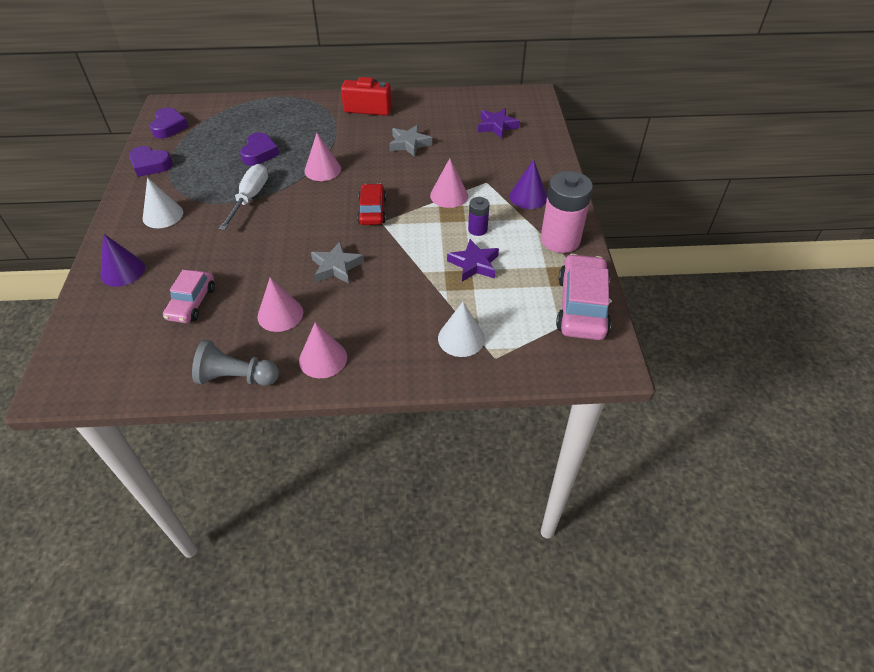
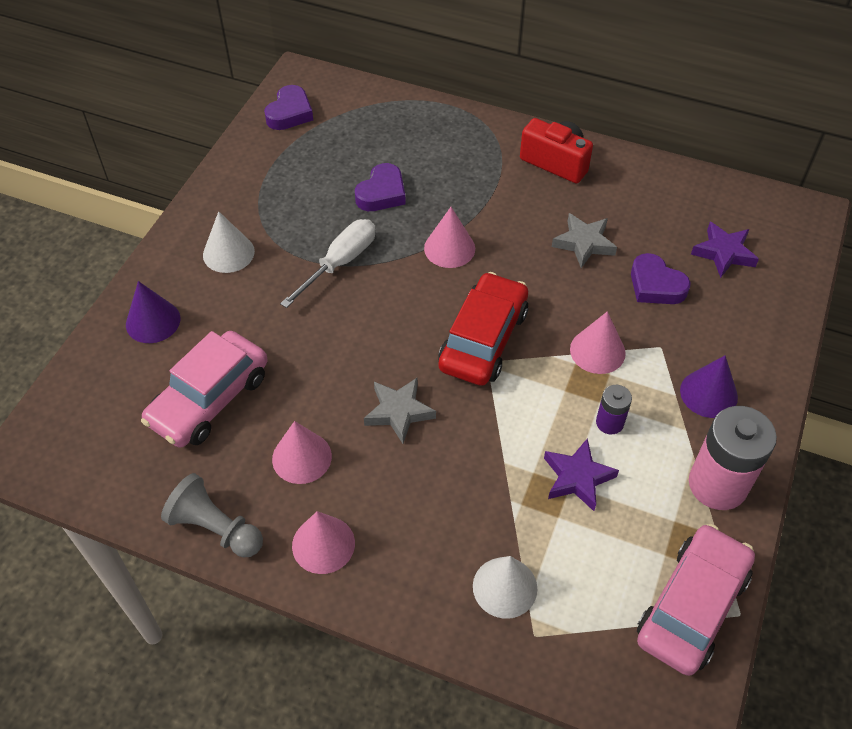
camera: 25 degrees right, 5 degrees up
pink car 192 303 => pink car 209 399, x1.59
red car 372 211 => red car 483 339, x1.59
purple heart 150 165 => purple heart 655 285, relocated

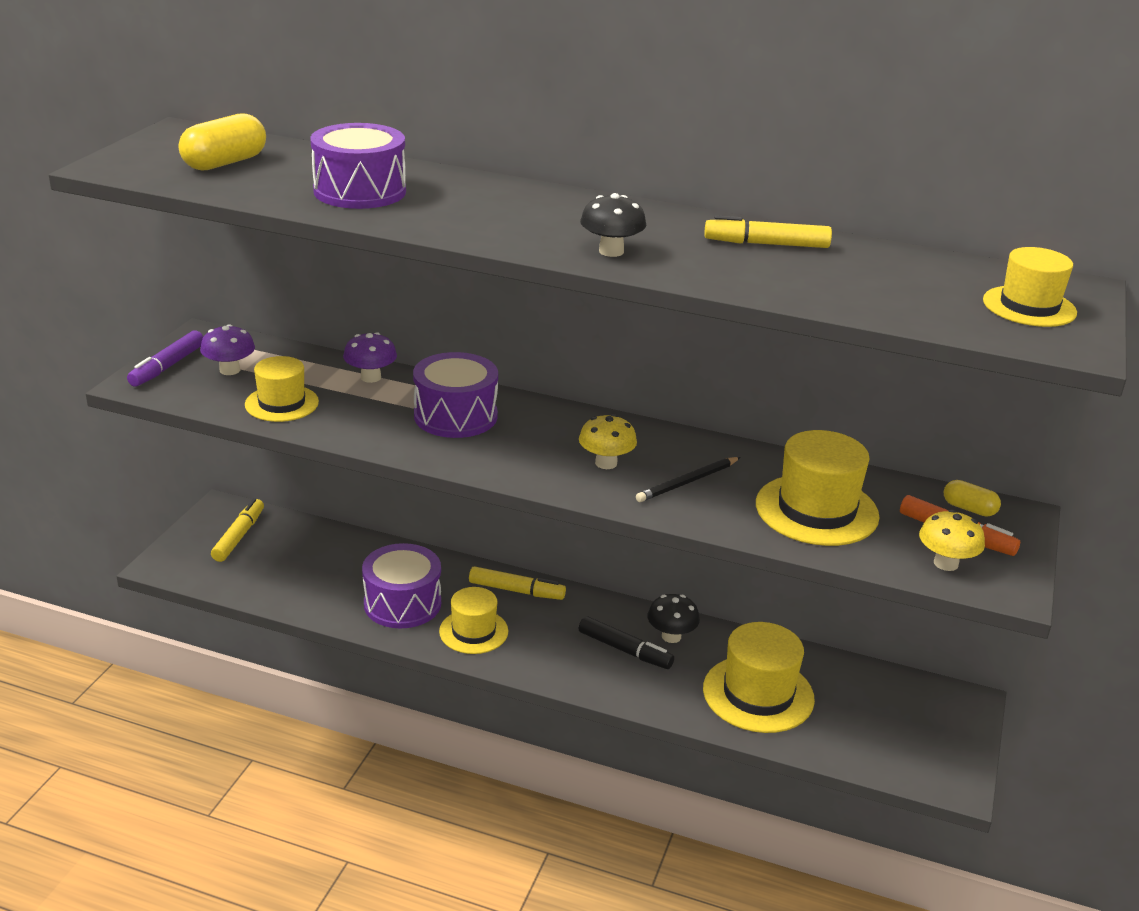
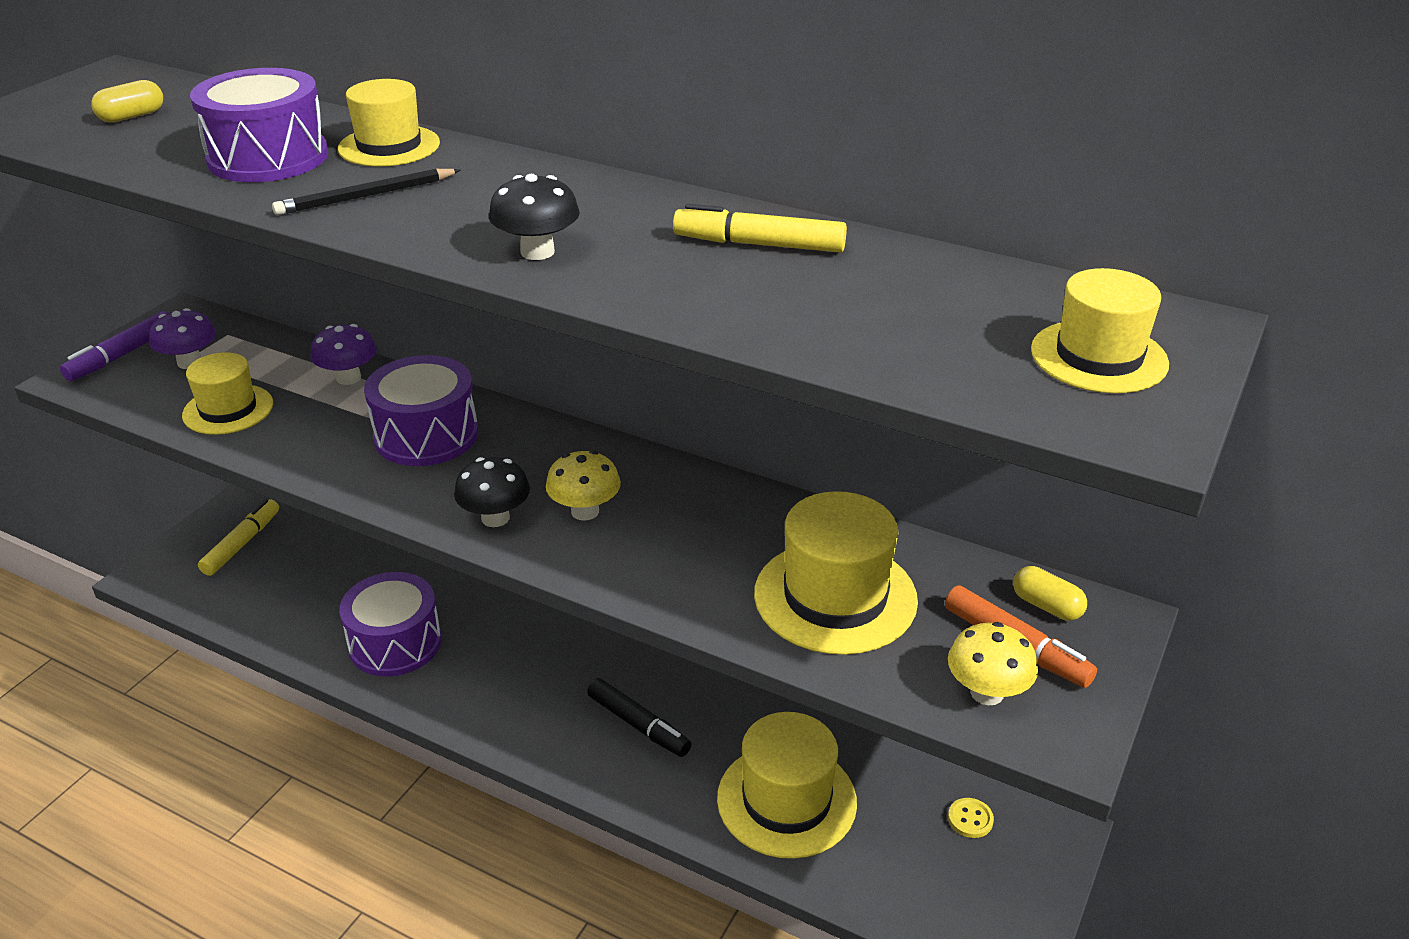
camera: 10 degrees right, 5 degrees up
yellow capsule 224 163 => yellow capsule 132 116, x0.59
black pencil 687 482 => black pencil 366 196, relocated
yellow hat 473 631 => yellow hat 389 146, relocated
black mushroom 671 636 => black mushroom 495 518, relocated
nothing => yellow button 970 819
yellow marker 516 591 => nothing

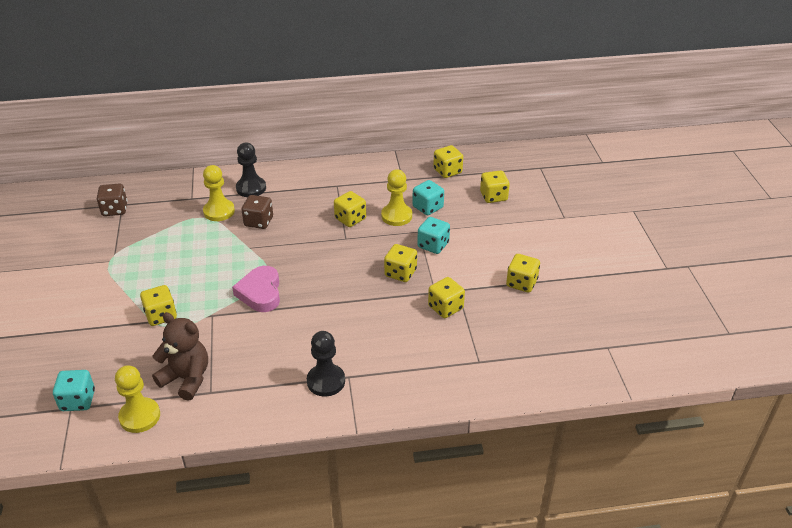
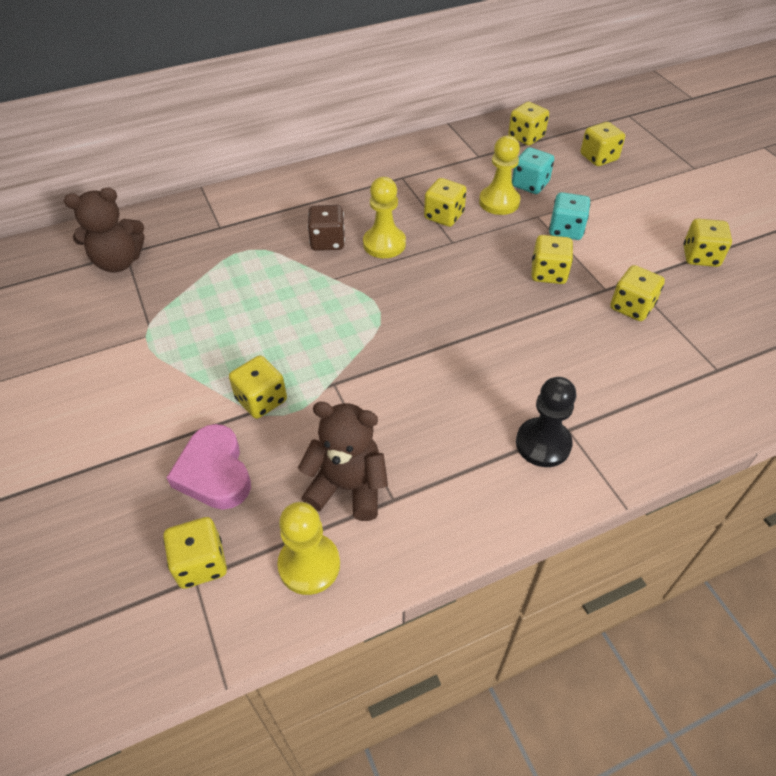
camera: 15 degrees left, 10 degrees up
brown dice 114 209 => brown teddy bear 118 262
turquoise dice 78 400 => yellow dice 201 563
pink heart 260 293 => pink heart 214 472, relocated
yellow pawn 219 211 => yellow pawn 384 244, relocated
black pawn 251 188 => nothing

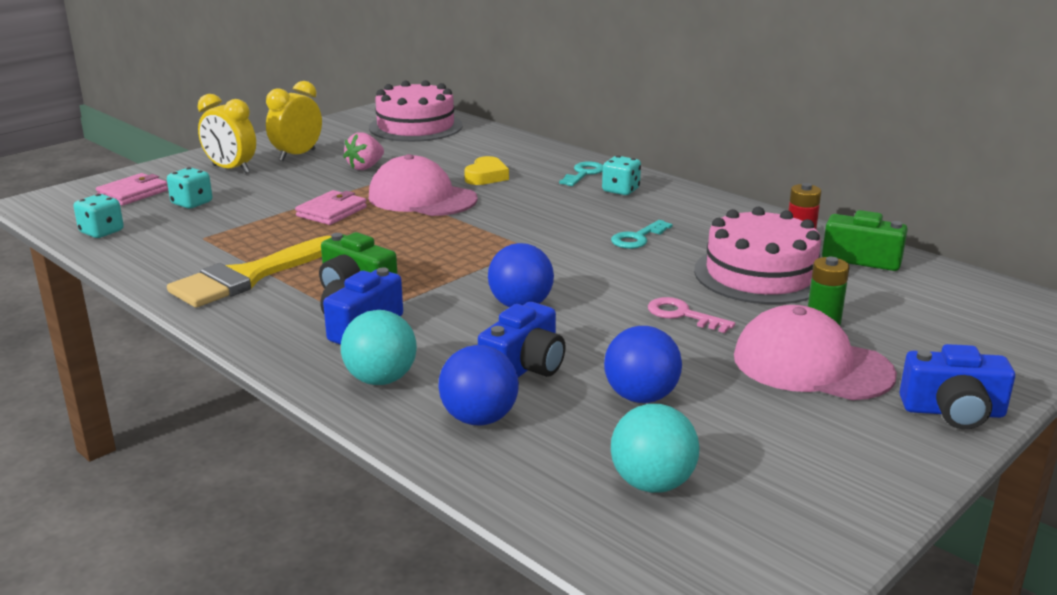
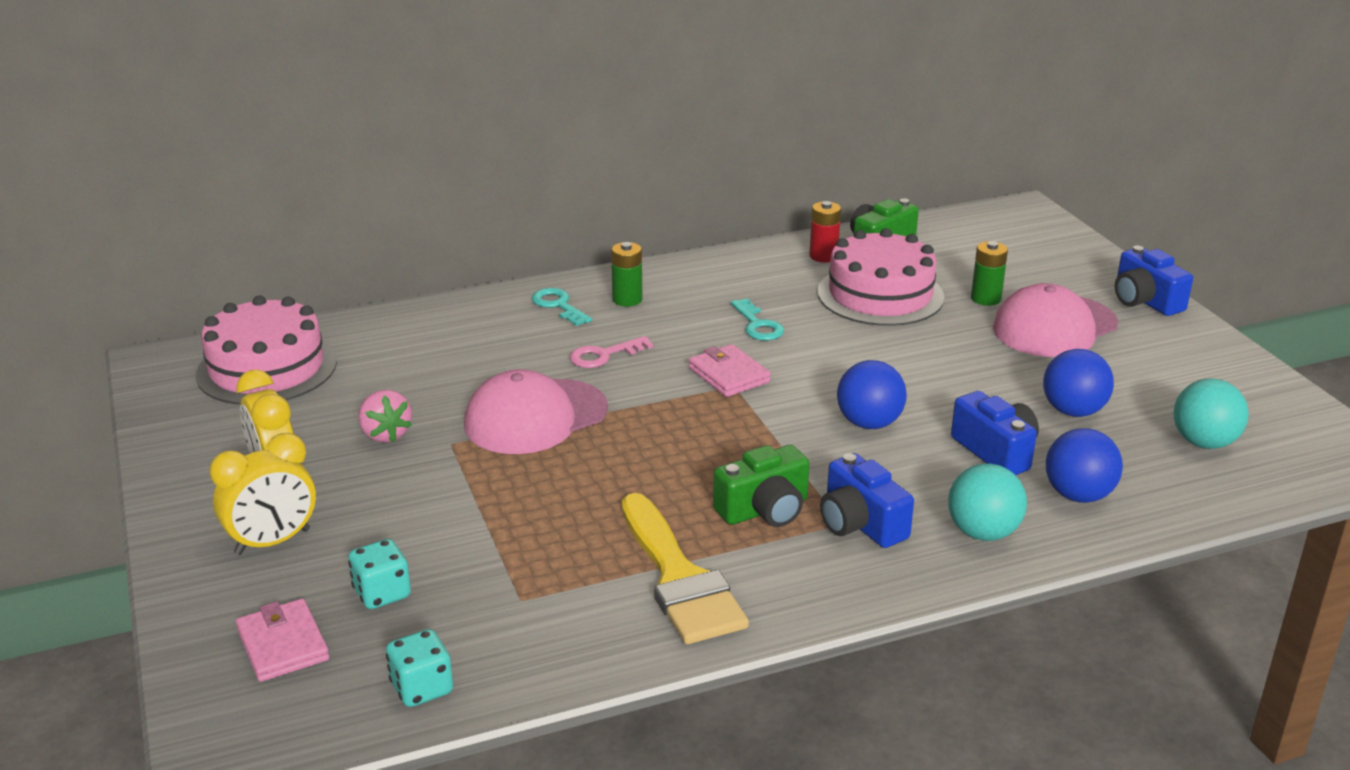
camera: 65 degrees left, 5 degrees up
pink key 682 315 => pink key 604 355, relocated
turquoise dice 621 190 => green battery 627 299
pink wallet 332 212 => pink wallet 729 375, relocated
blue camera 953 412 => blue camera 1145 301, 120 degrees clockwise
yellow heart 486 176 => nothing

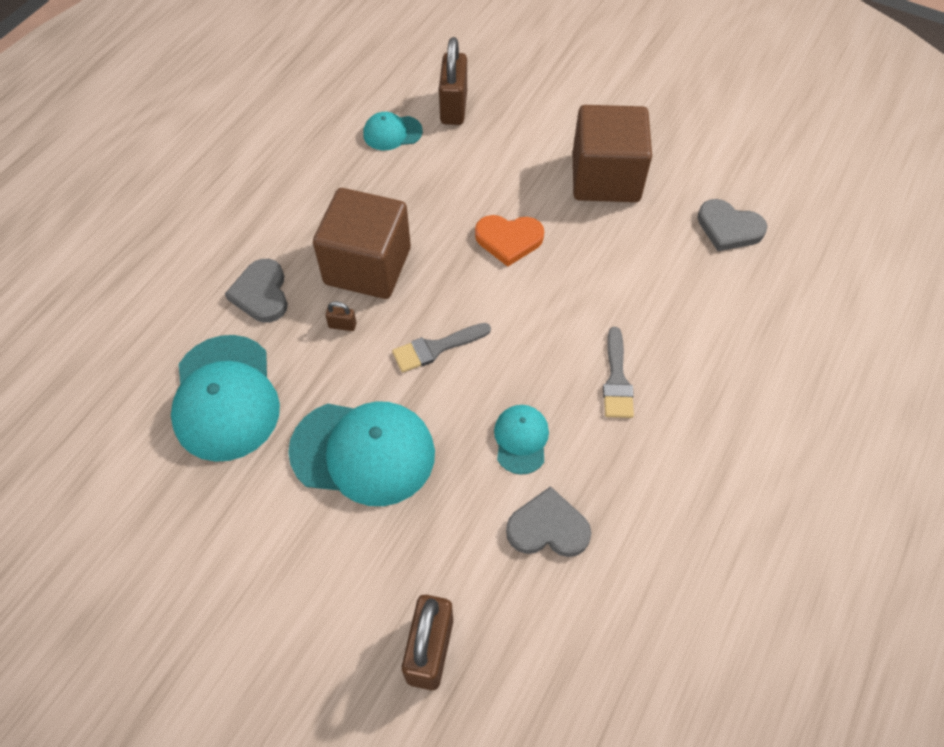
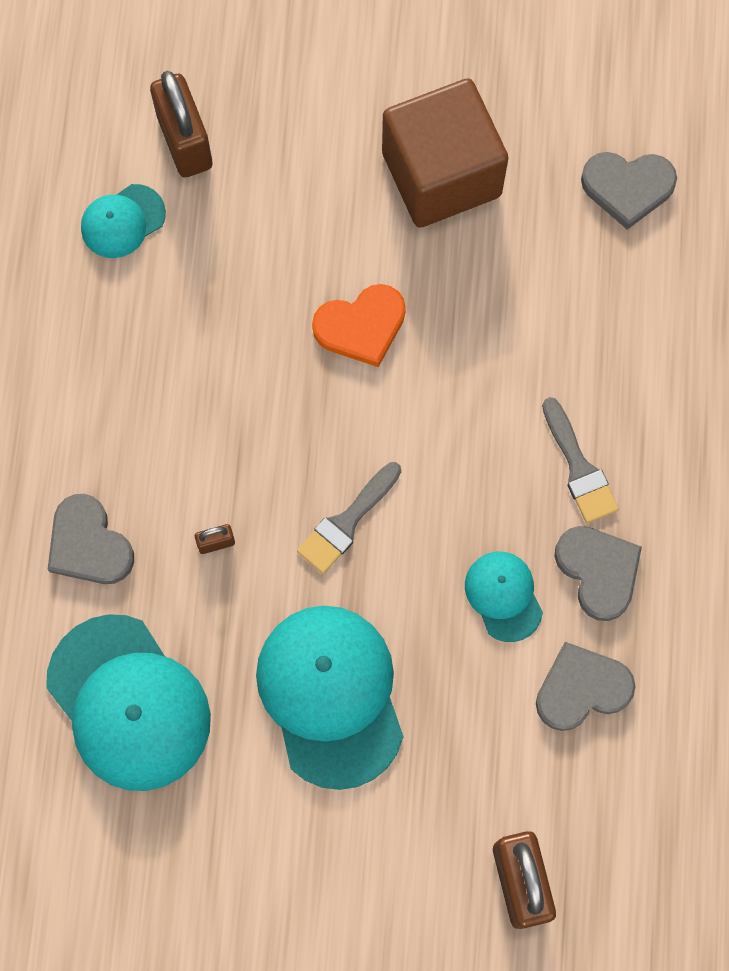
camera: 25 degrees left, 15 degrees up
turquoise cap 363 452 => turquoise cap 331 695, 90 degrees counterclockwise
nothing => grey heart 598 571
brown cube 367 266 => nothing

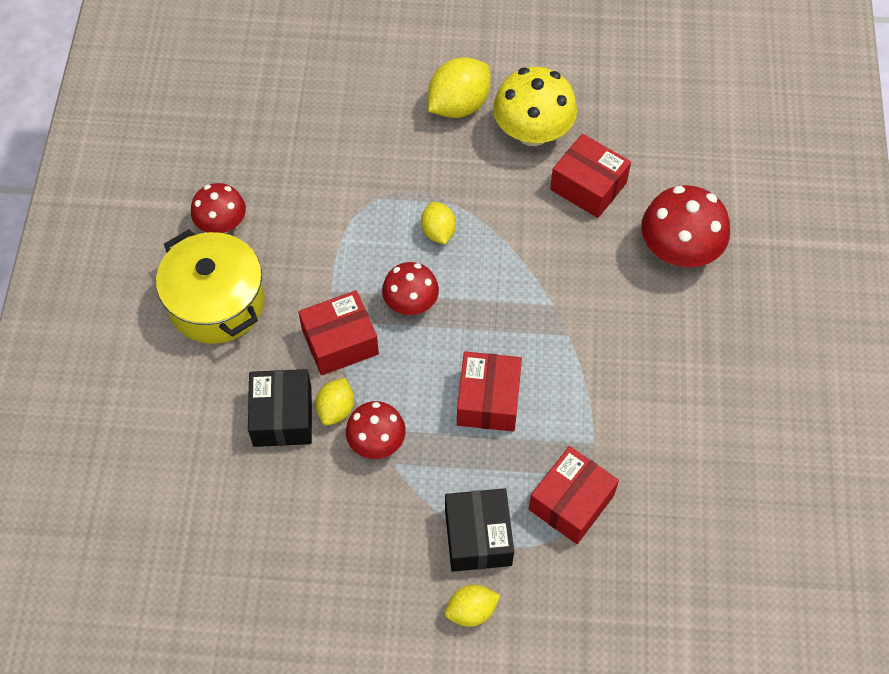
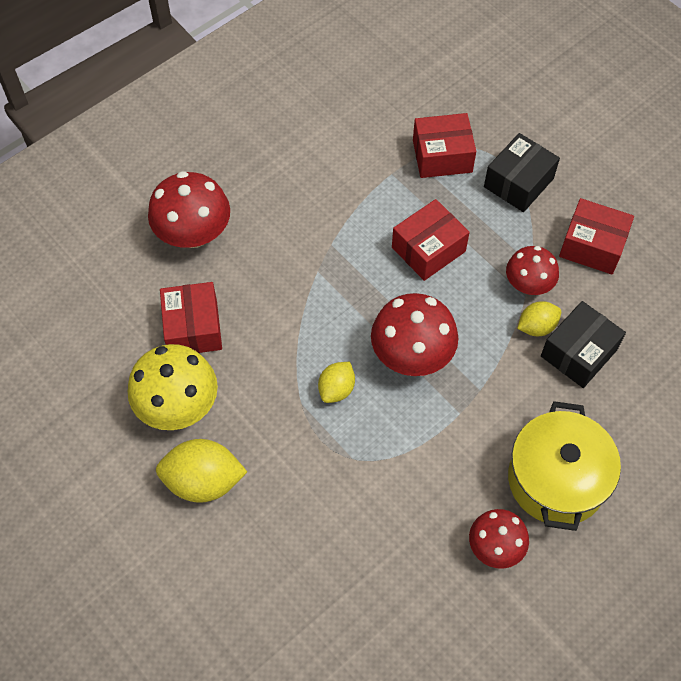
camera: 135 degrees left, 0 degrees up
red mushroom 411 303 => red mushroom 412 355, x1.58
red box 340 342 => red box 592 246, relocated
yellow lemon 471 611 => nothing

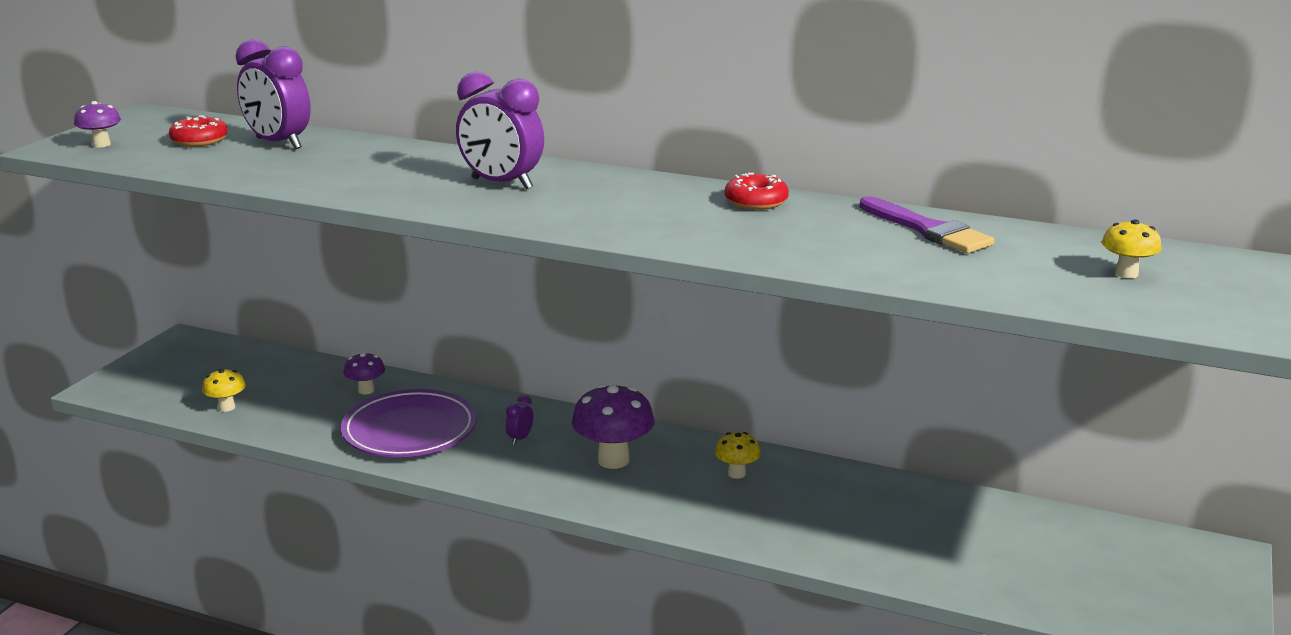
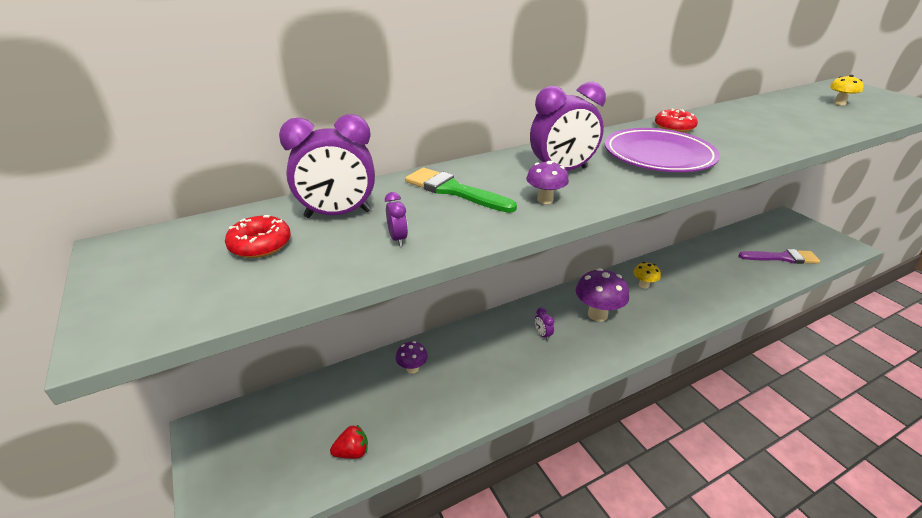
camera: 50 degrees left, 10 degrees up
yellow mushroom 226 407 => red strawberry 352 452
nothing => purple clock 398 239
nothing => green brush 454 191
purple mushroom 101 144 => purple mushroom 545 200, relocated
purple plate 409 430 => purple plate 658 156, relocated
purple brush 927 230 => purple brush 782 258, relocated

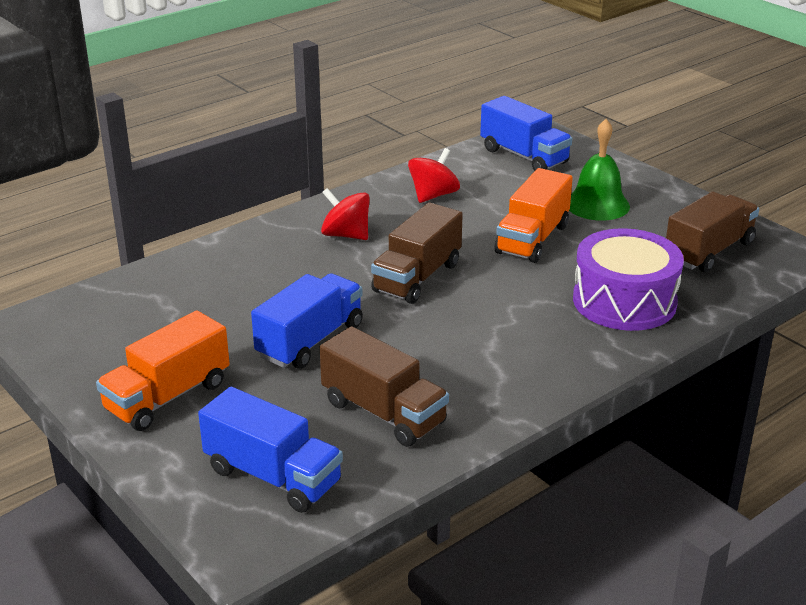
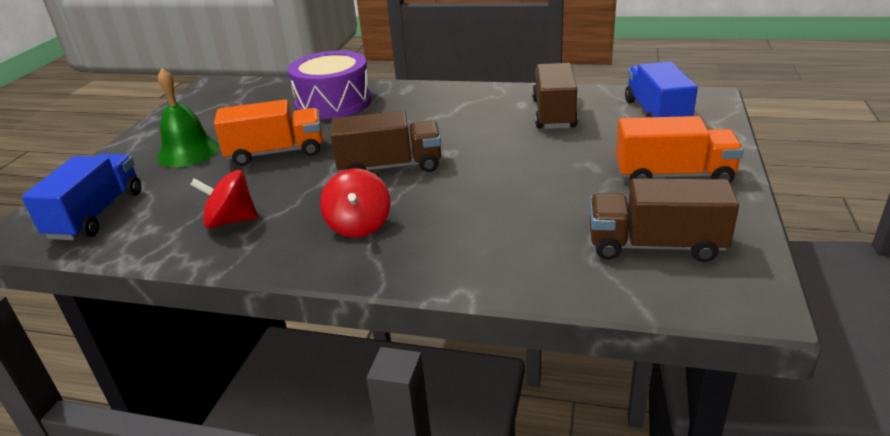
camera: 125 degrees left, 0 degrees up
brown truck 708 251 => brown truck 655 246, relocated
blue truck 310 341 => nothing

